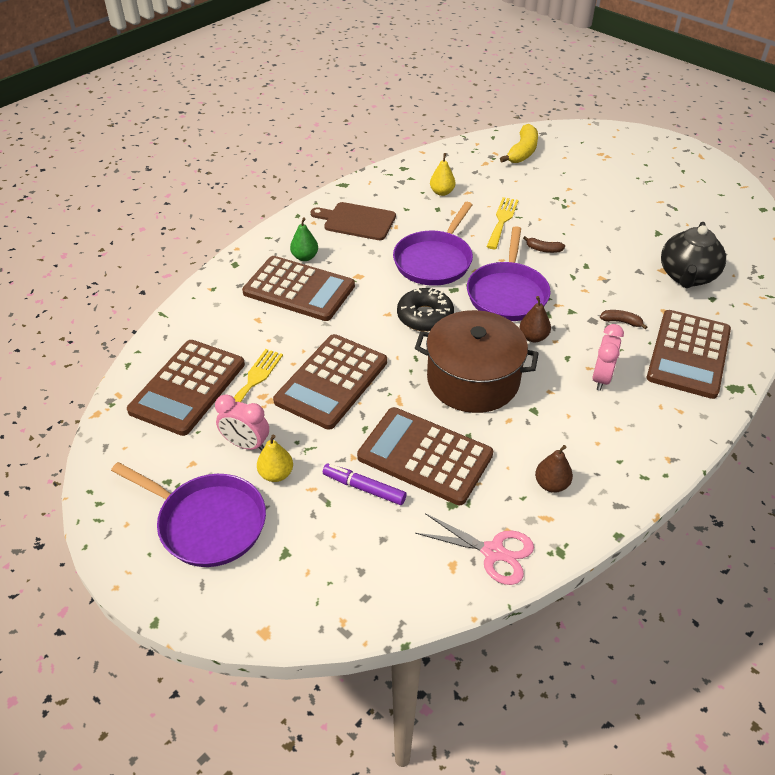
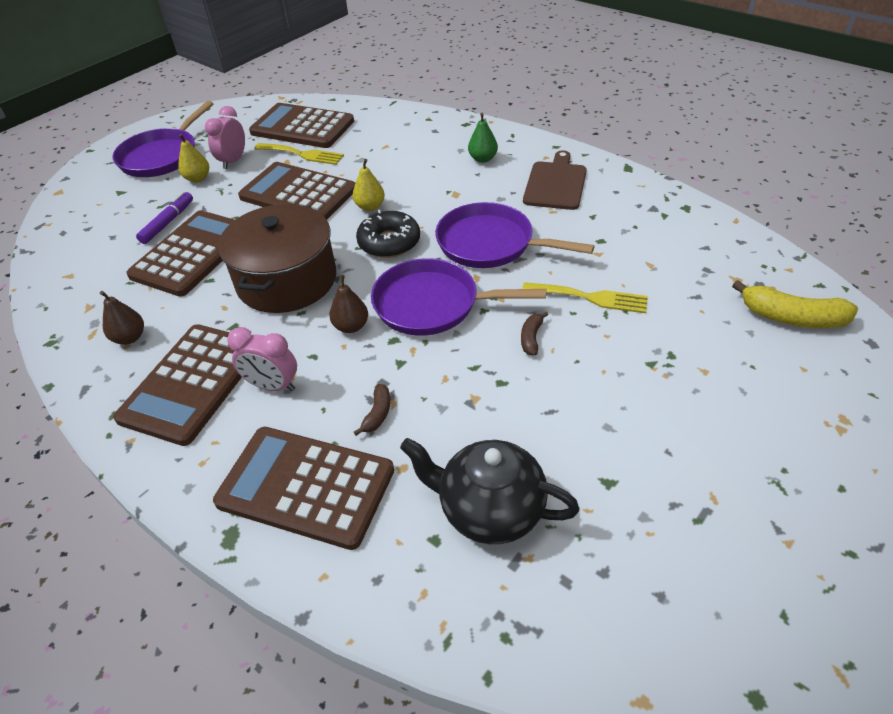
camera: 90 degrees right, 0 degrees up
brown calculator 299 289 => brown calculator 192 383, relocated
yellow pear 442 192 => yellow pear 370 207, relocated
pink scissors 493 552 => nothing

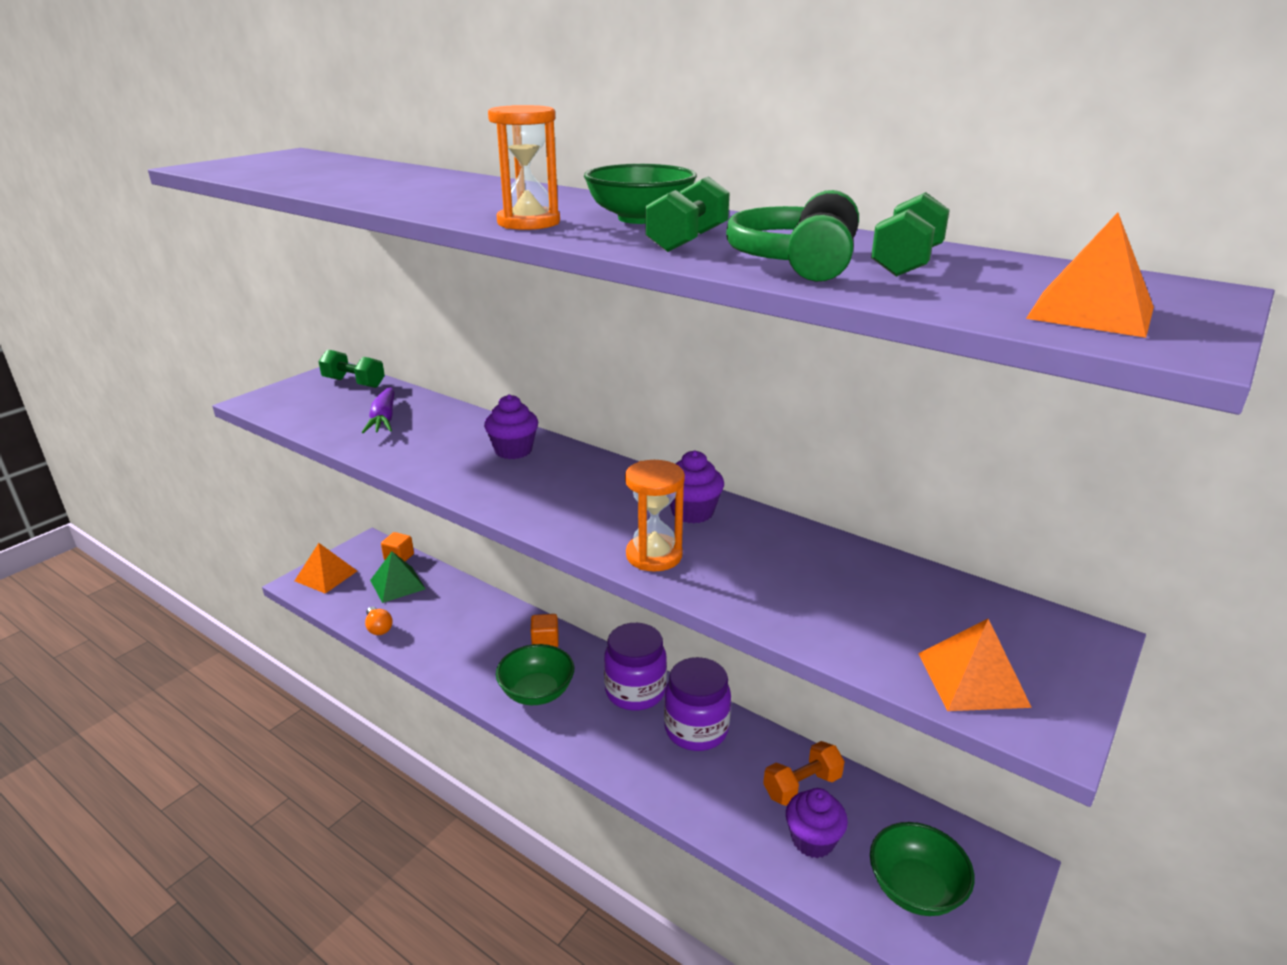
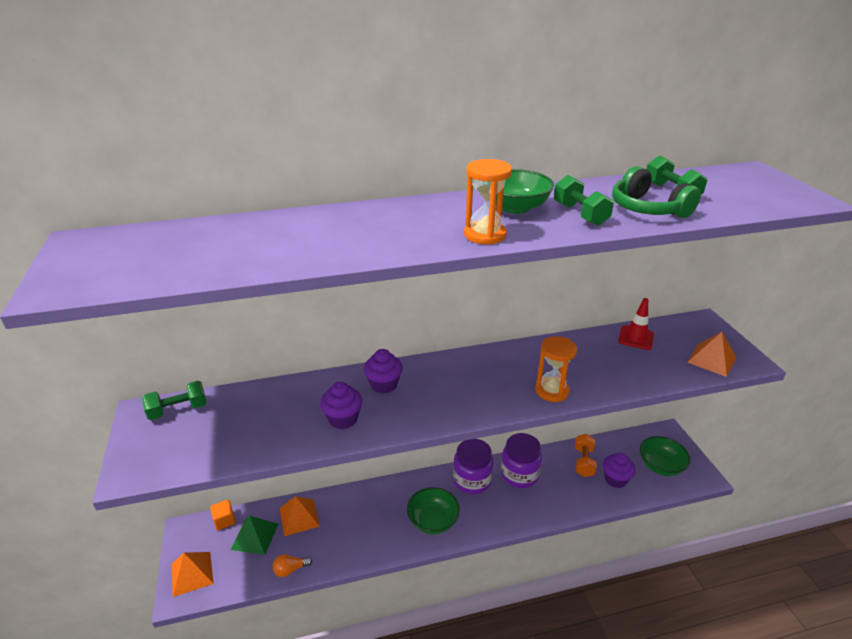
camera: 50 degrees left, 5 degrees up
orange light bulb 378 628 => orange light bulb 290 569, 150 degrees clockwise
orange pyramid 1090 312 => orange pyramid 299 517, relocated
purple cupcake 692 512 => purple cupcake 343 419, relocated
nothing => red traffic cone 636 338
purple carrot 384 419 => nothing
orange cube 545 641 => nothing

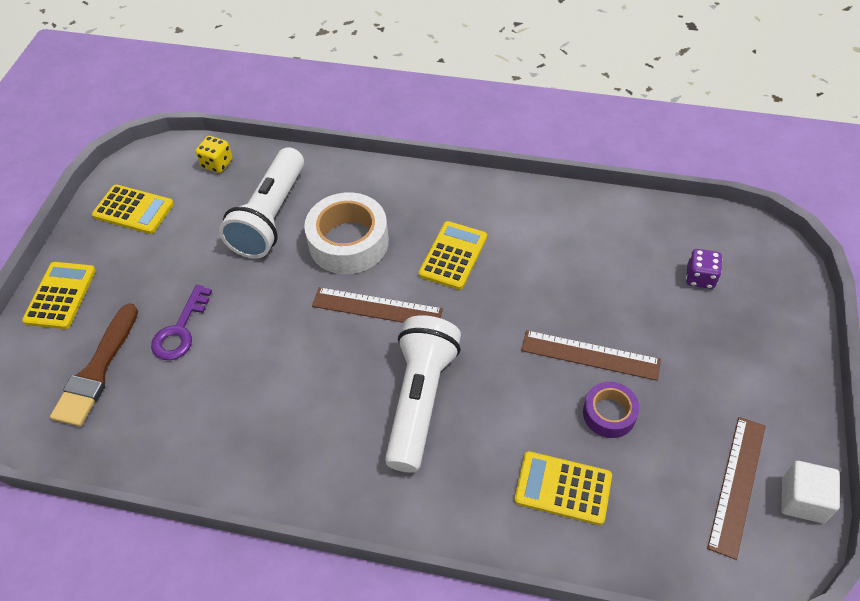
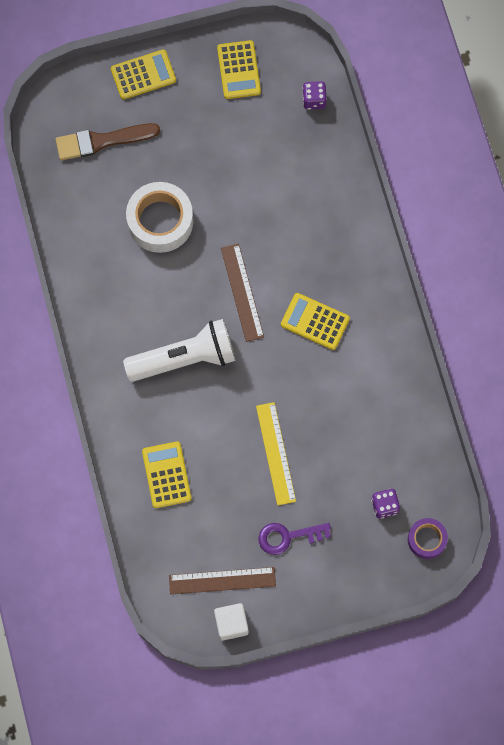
camera: 60 degrees right, 20 degrees up
white tape 348 242 => white tape 160 221, relocated
brown ruler 590 355 => yellow ruler 276 453
purple key 180 330 => purple key 288 537, relocated
yellow calculator 453 255 => yellow calculator 315 321, 150 degrees counterclockwise
yellow dice 217 163 => purple dice 314 100
purple tape 609 414 => purple tape 426 539, relocated
white flashlight 270 217 => nothing

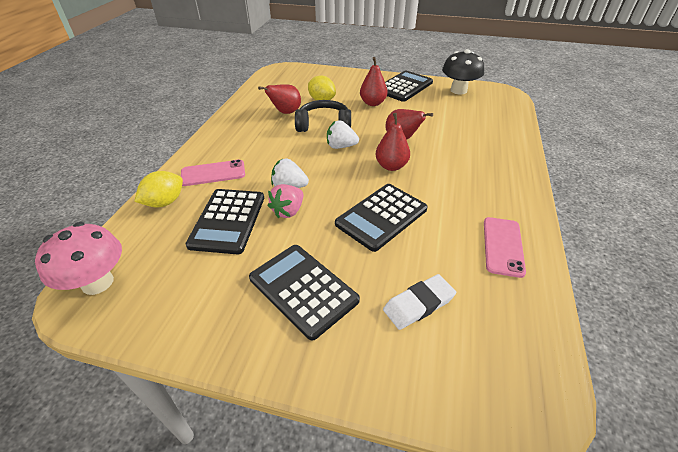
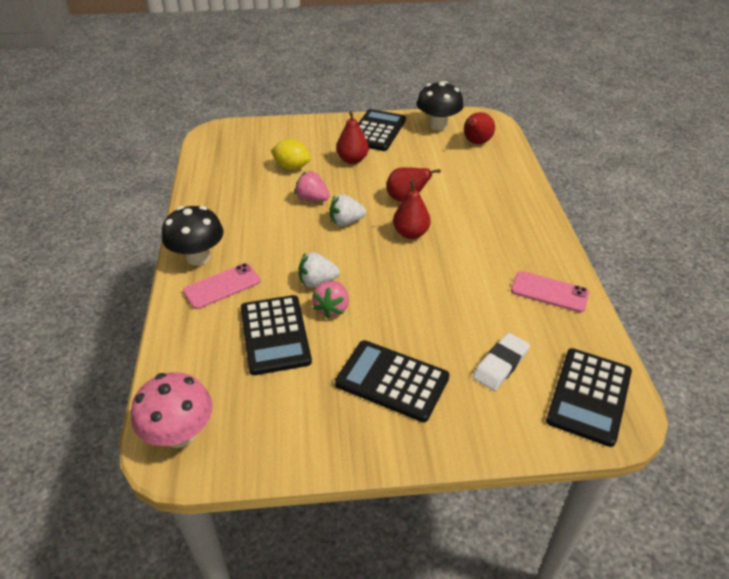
camera: 20 degrees left, 0 degrees up
nothing => black mushroom 198 257
black headphones 324 125 => pink strawberry 312 199
red pear 285 112 => red pear 476 143, relocated
pink phone 503 246 => pink phone 549 292, 60 degrees counterclockwise
black calculator 381 217 => black calculator 589 396, relocated
yellow lemon 165 202 => nothing

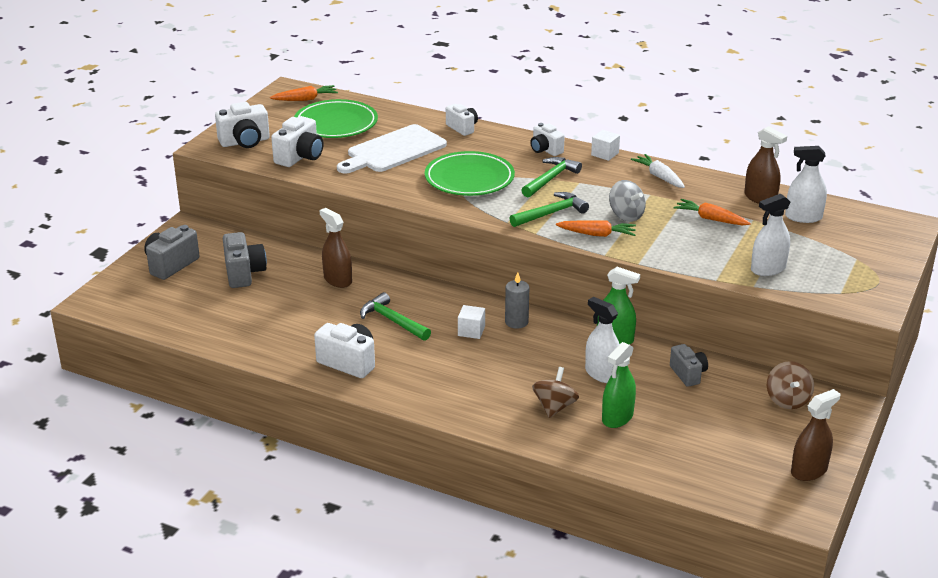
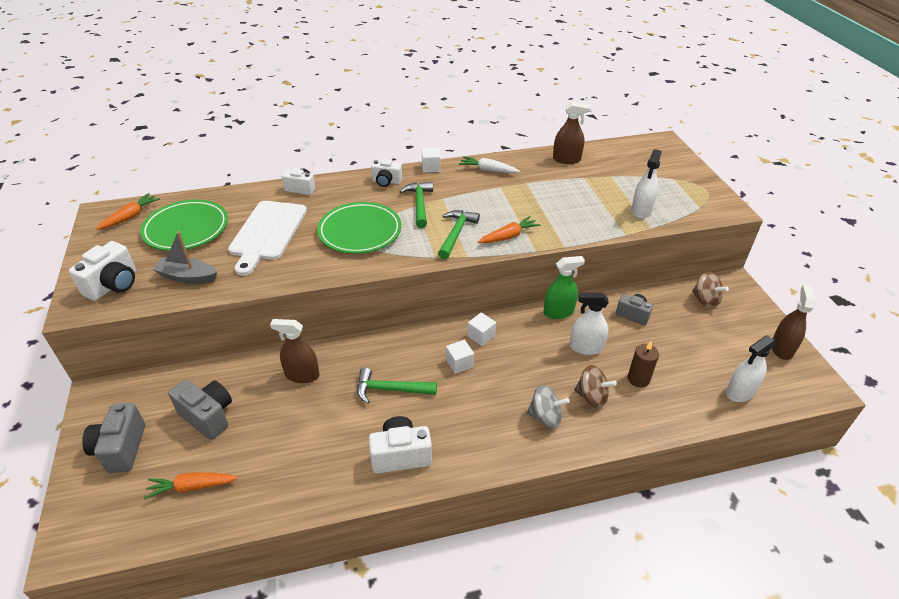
camera: 40 degrees left, 10 degrees up
orange carrot 710 219 => orange carrot 192 487, relocated
white camera 300 157 => grey boat 187 277
grey candle 516 322 => white cube 481 336
grey spinning top 626 215 => grey spinning top 545 417, relocated
brown spinning top 554 407 => brown spinning top 592 397, 135 degrees clockwise
green spray bottle 617 417 => brown candle 638 379
white spray bottle 803 217 => white spray bottle 740 392, relocated

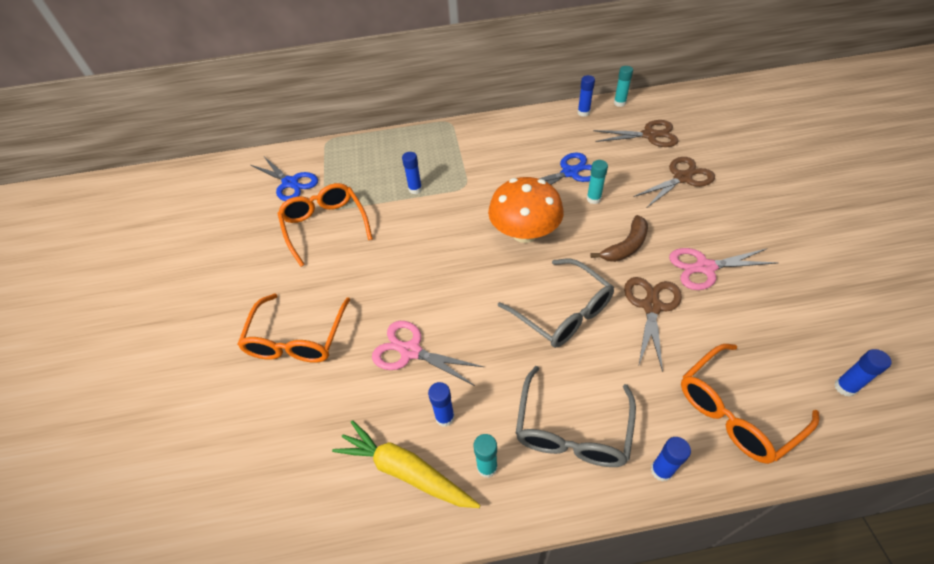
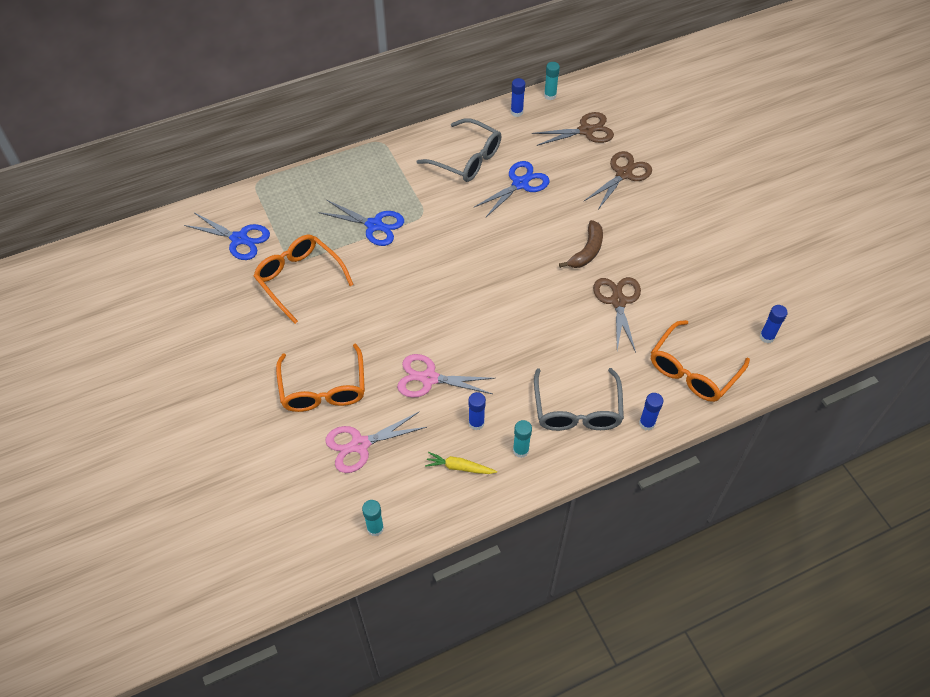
camera: 20 degrees left, 5 degrees up
blue glue stick 415 189 => blue scissors 374 225
pink scissors 704 267 => pink scissors 360 445, relocated
turquoise glue stick 593 199 => turquoise glue stick 375 528, relocated
grey glasses 563 312 => grey glasses 467 159, relocated
yellow carrot 405 470 => yellow carrot 459 467, x0.57
orange mushroom 524 233 => nothing

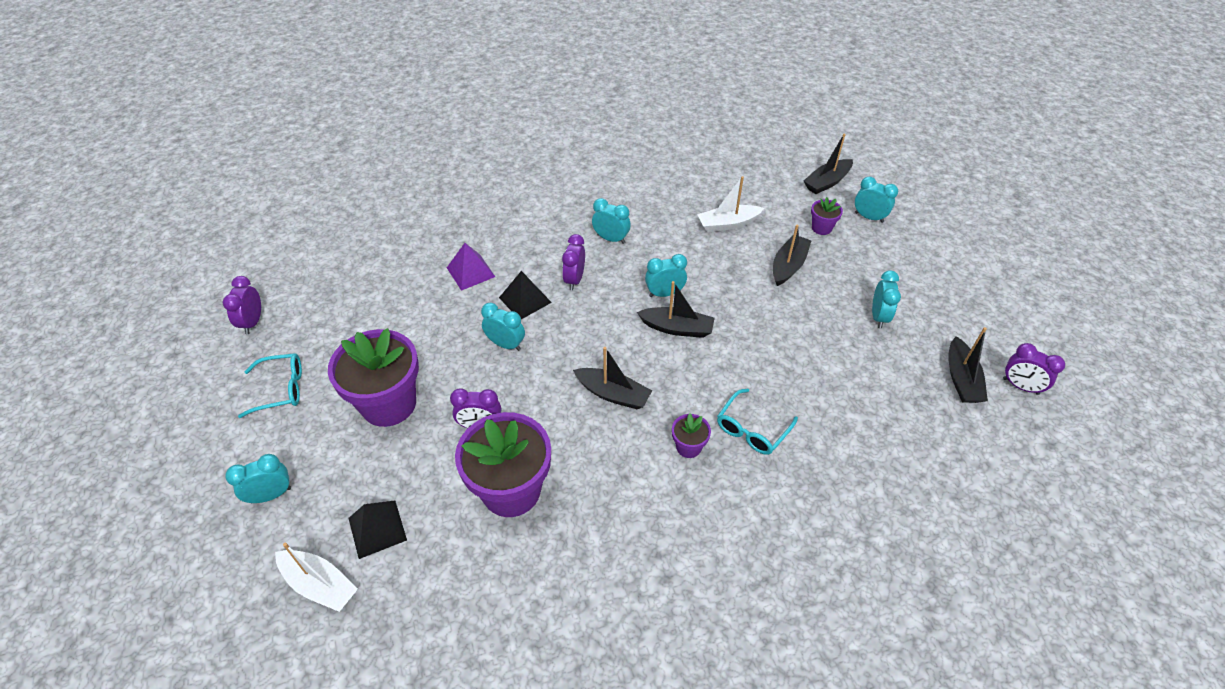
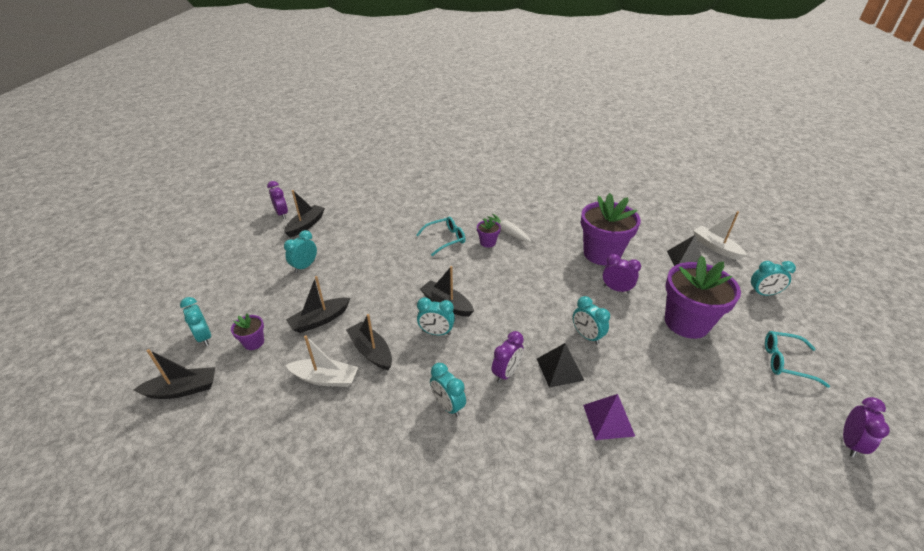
camera: 155 degrees left, 10 degrees down
black boat 613 394 => black boat 371 351, relocated
nothing => white carrot 507 232

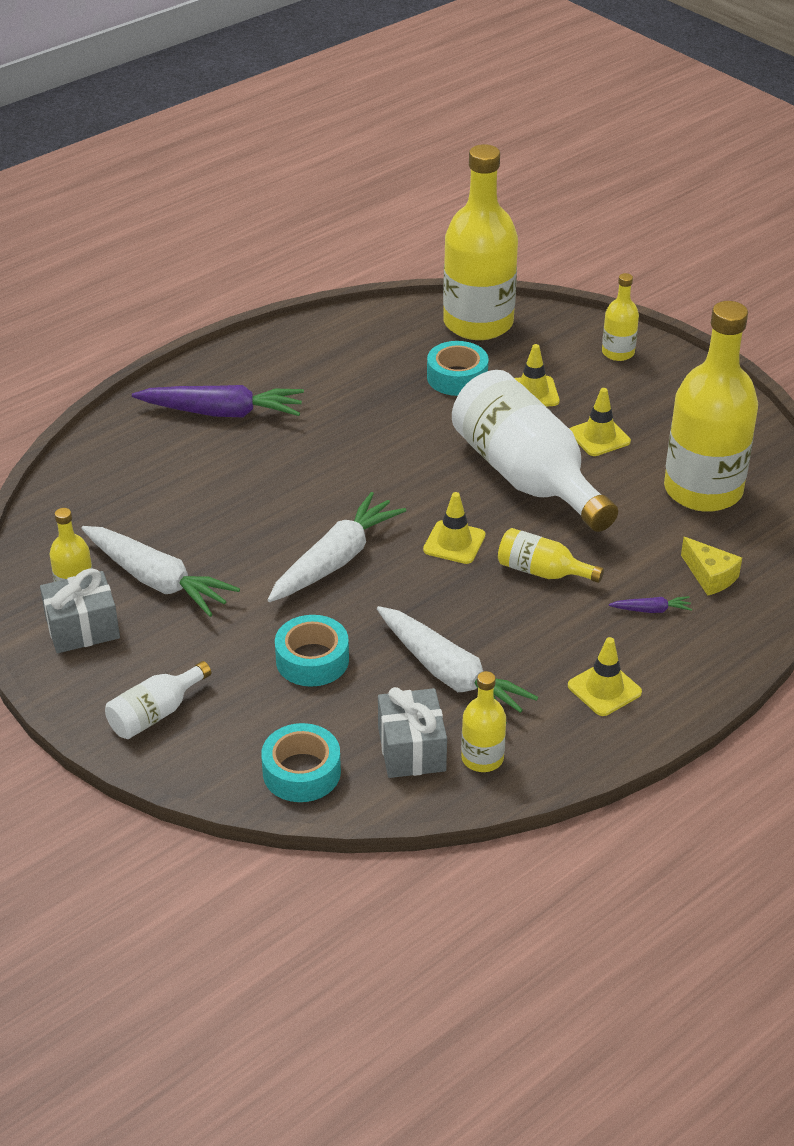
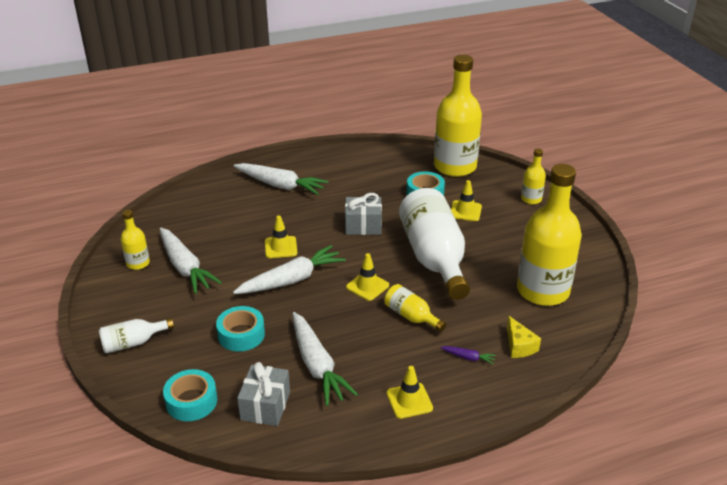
camera: 20 degrees right, 5 degrees down
purple carrot 223 412 => white carrot 280 185
yellow traffic cone 599 437 => yellow traffic cone 281 247, relocated
grey gift 82 628 => grey gift 363 226, relocated
yellow bottle 482 758 => nothing

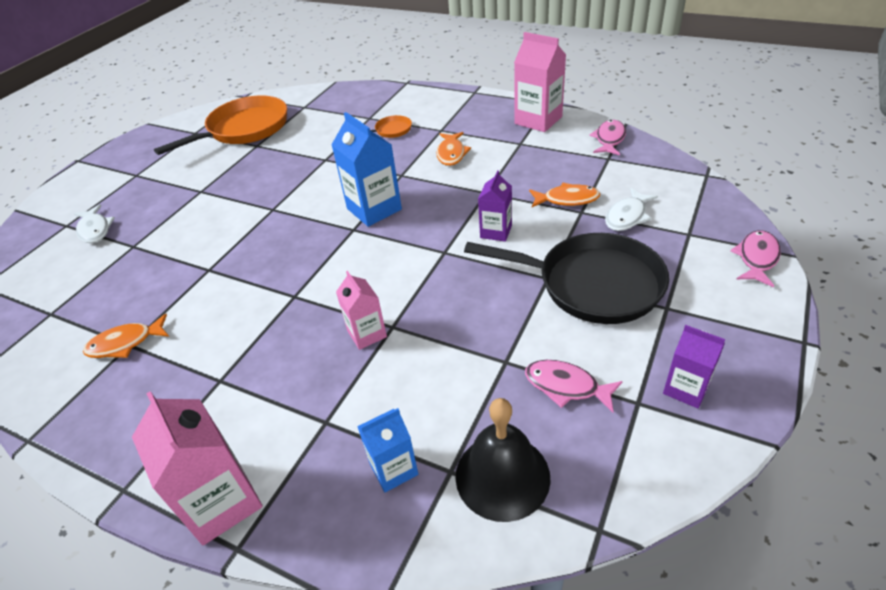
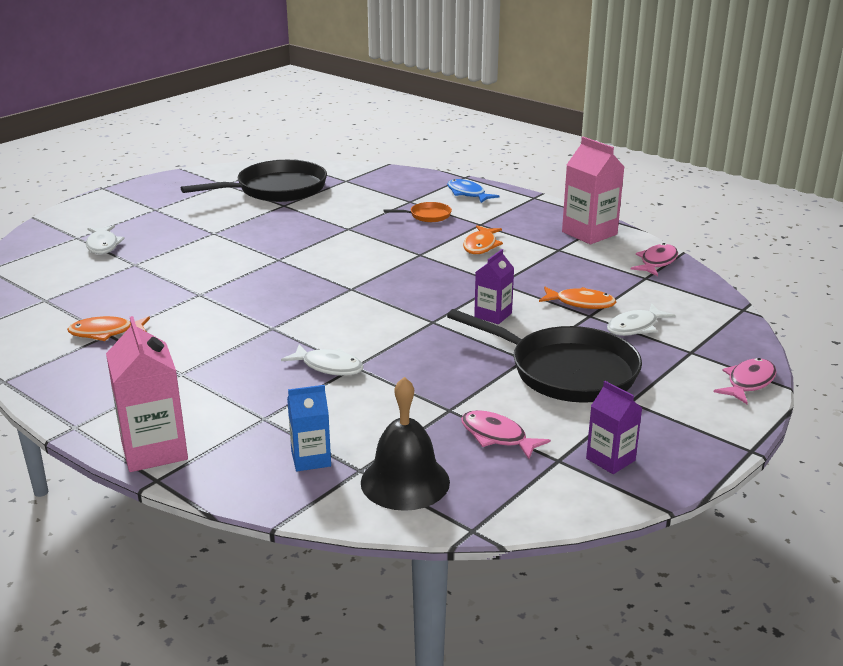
camera: 10 degrees right, 15 degrees down
orange pan 244 129 => black pan 276 189
pink carton 367 334 => white fish 329 366
nothing => blue fish 467 194
blue carton 374 209 => nothing

